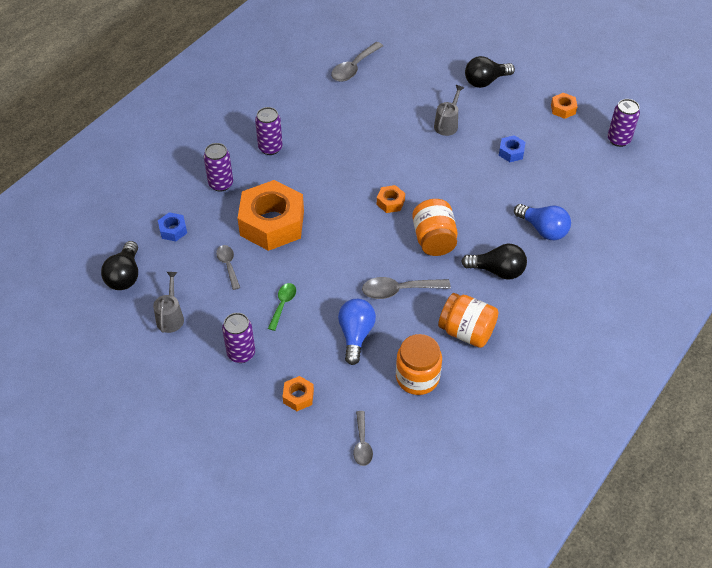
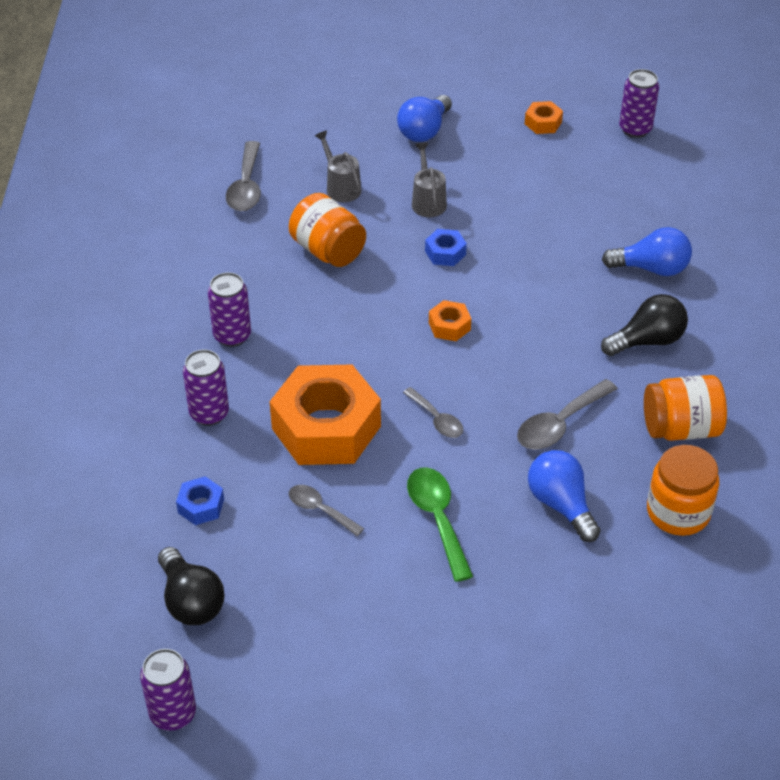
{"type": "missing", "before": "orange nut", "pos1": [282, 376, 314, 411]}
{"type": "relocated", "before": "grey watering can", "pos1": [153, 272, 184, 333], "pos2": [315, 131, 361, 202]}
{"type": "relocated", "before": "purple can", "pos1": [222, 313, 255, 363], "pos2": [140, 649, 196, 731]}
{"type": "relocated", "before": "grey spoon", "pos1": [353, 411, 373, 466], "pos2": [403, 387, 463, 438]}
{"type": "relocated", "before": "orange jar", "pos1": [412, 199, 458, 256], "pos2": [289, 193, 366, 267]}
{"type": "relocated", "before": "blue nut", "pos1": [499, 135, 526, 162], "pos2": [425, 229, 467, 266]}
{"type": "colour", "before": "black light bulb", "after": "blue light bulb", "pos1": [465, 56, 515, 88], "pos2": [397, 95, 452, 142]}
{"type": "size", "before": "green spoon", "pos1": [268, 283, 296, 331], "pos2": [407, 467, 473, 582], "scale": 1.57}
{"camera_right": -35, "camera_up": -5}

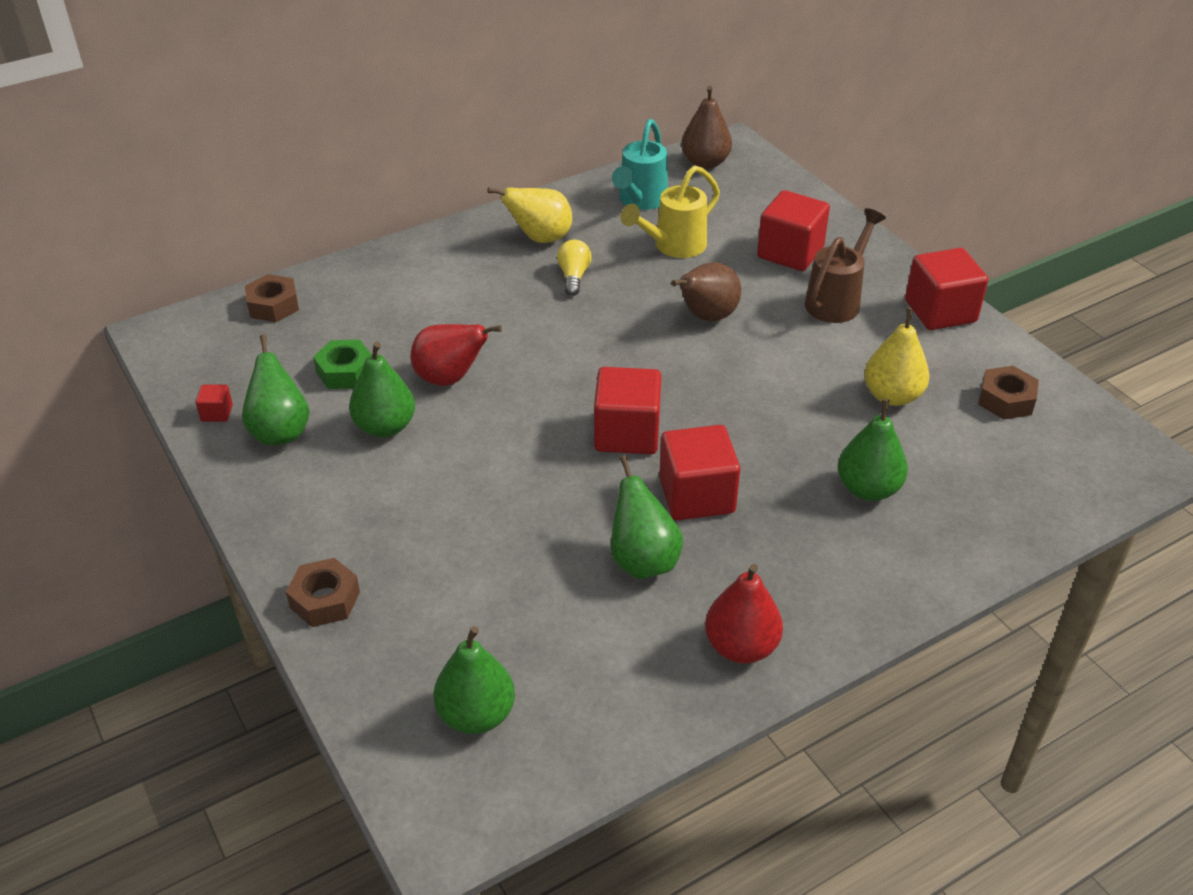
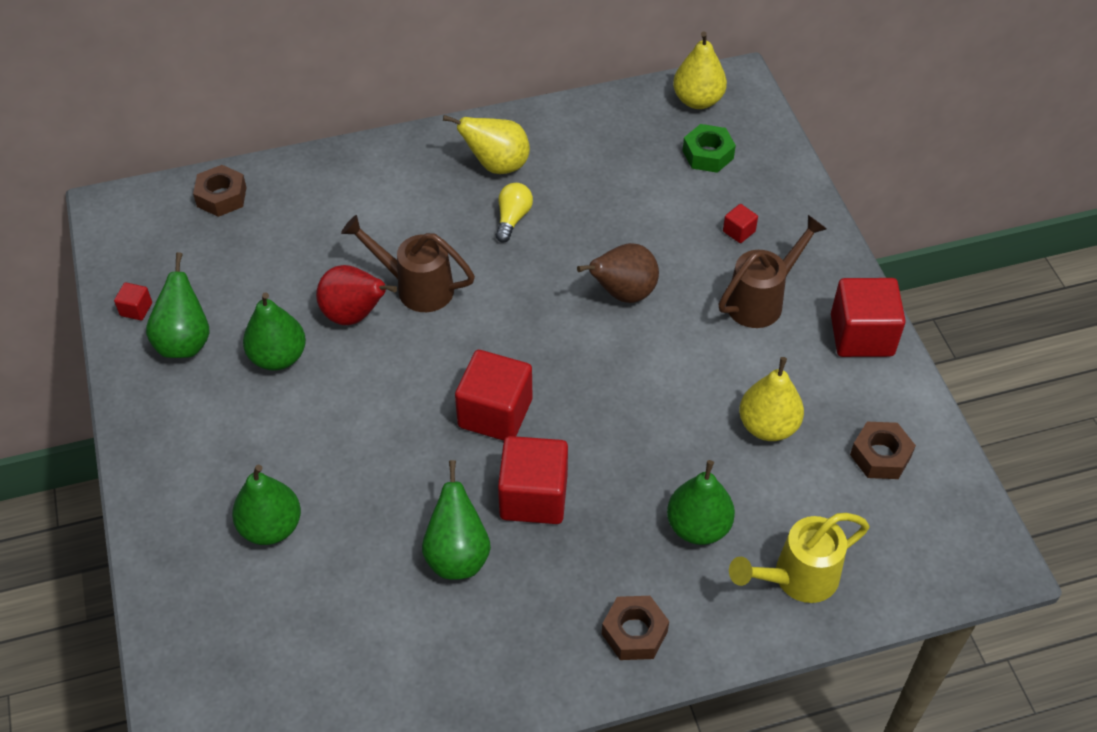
{"type": "missing", "before": "turquoise watering can", "pos1": [612, 119, 668, 210]}
{"type": "missing", "before": "red pear", "pos1": [705, 564, 783, 664]}
{"type": "appeared", "after": "brown watering can", "pos2": [341, 215, 475, 312]}
{"type": "relocated", "before": "brown nut", "pos1": [286, 558, 360, 627], "pos2": [602, 596, 669, 660]}
{"type": "relocated", "before": "green nut", "pos1": [313, 340, 372, 389], "pos2": [683, 124, 736, 173]}
{"type": "relocated", "before": "green pear", "pos1": [433, 626, 515, 734], "pos2": [232, 465, 301, 545]}
{"type": "relocated", "before": "yellow watering can", "pos1": [621, 165, 720, 258], "pos2": [729, 513, 869, 603]}
{"type": "colour", "before": "brown pear", "after": "yellow pear", "pos1": [681, 86, 732, 169], "pos2": [673, 32, 727, 109]}
{"type": "size", "before": "red cube", "pos1": [757, 190, 830, 271], "pos2": [723, 204, 758, 243], "scale": 0.45}
{"camera_right": 15, "camera_up": 10}

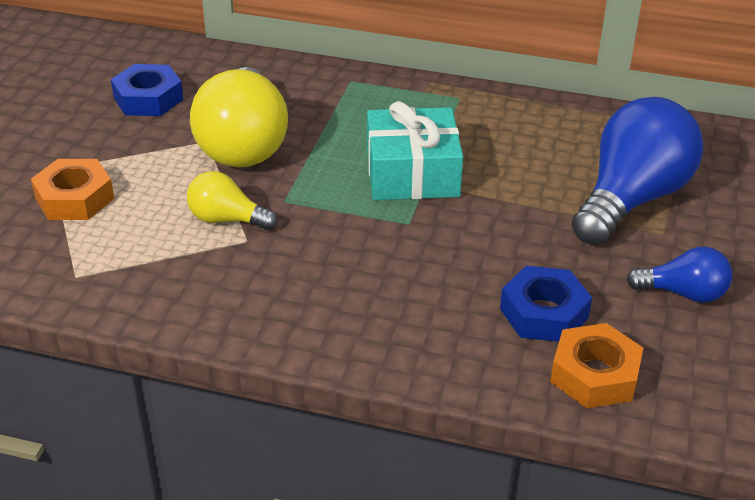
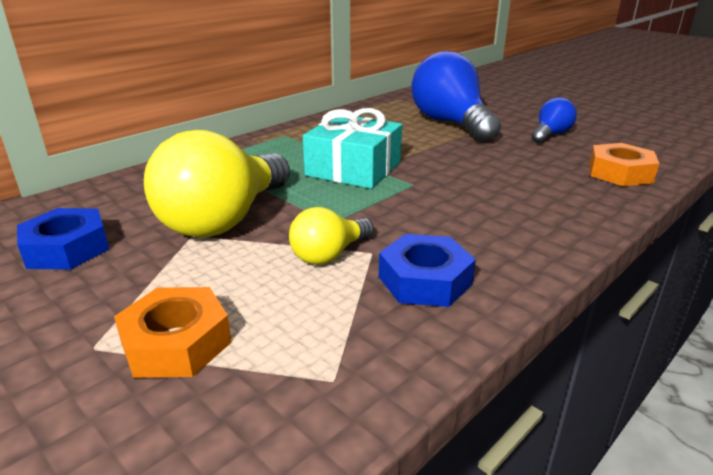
{"type": "relocated", "before": "blue nut", "pos1": [500, 266, 592, 342], "pos2": [379, 234, 476, 307]}
{"type": "spun", "before": "yellow light bulb", "pos1": [190, 67, 288, 168], "pos2": [144, 130, 290, 238], "turn": 90}
{"camera_right": -60, "camera_up": -10}

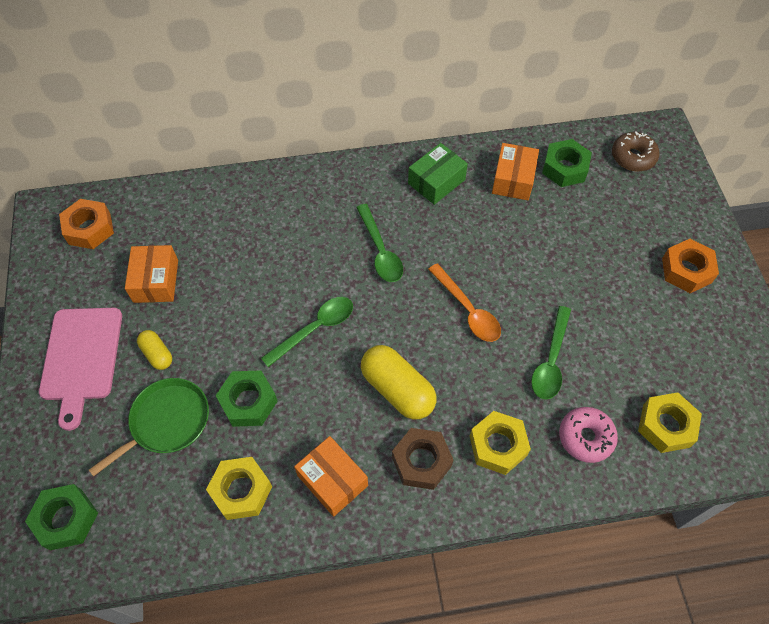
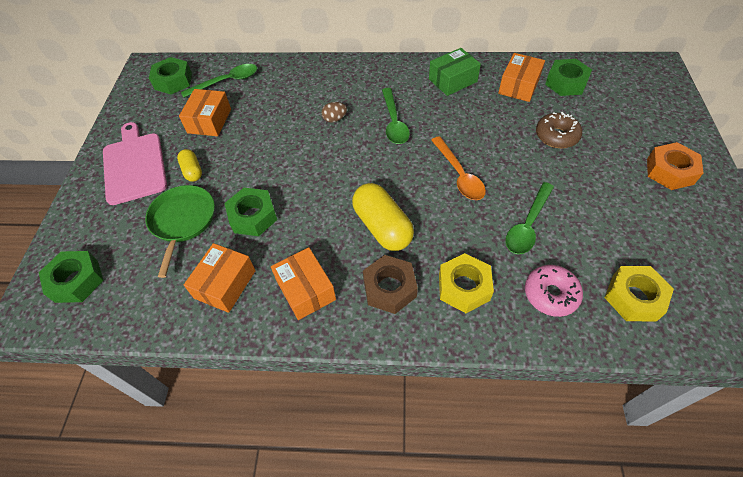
{"type": "appeared", "after": "brown egg", "pos2": [321, 102, 347, 123]}
{"type": "relocated", "before": "green spoon", "pos1": [261, 297, 353, 367], "pos2": [181, 64, 257, 98]}
{"type": "relocated", "before": "brown donut", "pos1": [612, 131, 659, 171], "pos2": [536, 112, 582, 148]}
{"type": "exchanged", "before": "yellow nut", "after": "orange box", "pos1": [206, 457, 272, 520], "pos2": [184, 243, 256, 313]}
{"type": "colour", "before": "orange nut", "after": "green nut", "pos1": [59, 199, 114, 249], "pos2": [149, 57, 192, 94]}
{"type": "spun", "before": "pink cutting board", "pos1": [39, 308, 122, 431], "pos2": [103, 122, 167, 205], "turn": 150}
{"type": "spun", "before": "green pan", "pos1": [89, 378, 209, 477], "pos2": [145, 185, 215, 278], "turn": -60}
{"camera_right": 15, "camera_up": -5}

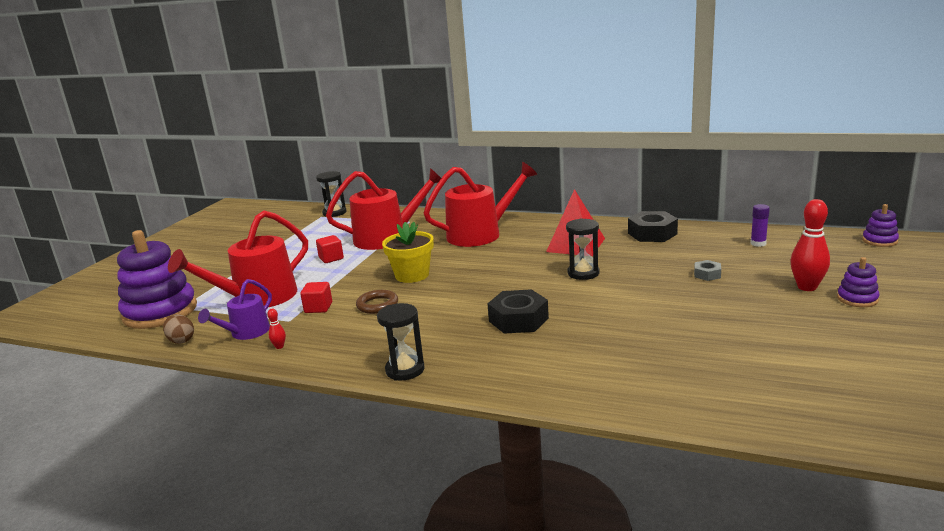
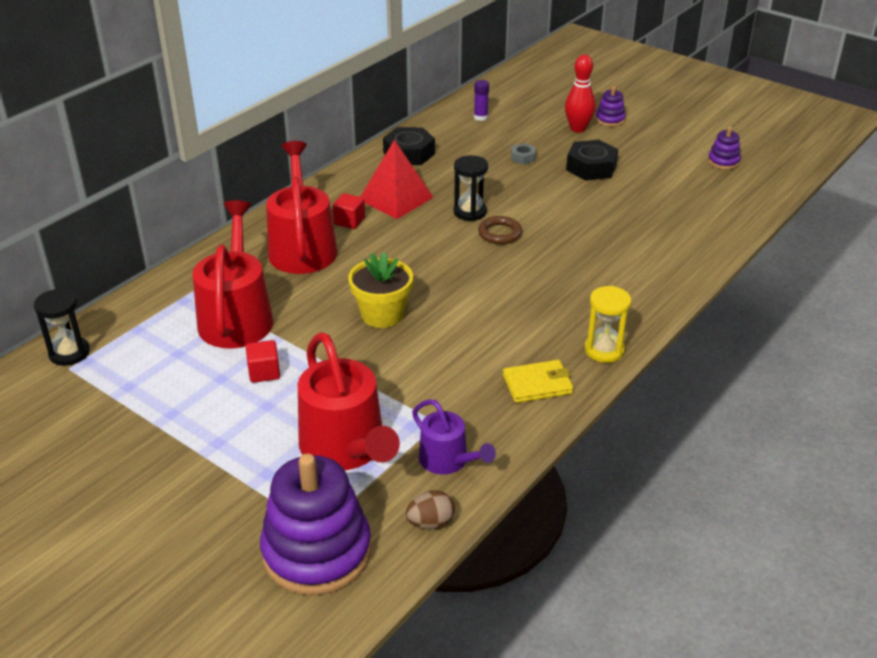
{"type": "missing", "before": "red bowling pin", "pos1": [267, 308, 286, 349]}
{"type": "appeared", "after": "yellow wallet", "pos2": [503, 360, 574, 403]}
{"type": "relocated", "before": "red cube", "pos1": [300, 282, 332, 313], "pos2": [333, 193, 365, 229]}
{"type": "relocated", "before": "brown ring", "pos1": [356, 290, 398, 314], "pos2": [478, 216, 522, 244]}
{"type": "relocated", "before": "black nut", "pos1": [487, 289, 549, 334], "pos2": [566, 140, 619, 181]}
{"type": "relocated", "before": "purple stacking toy", "pos1": [862, 204, 899, 247], "pos2": [708, 127, 741, 169]}
{"type": "colour", "before": "black hourglass", "after": "yellow hourglass", "pos1": [377, 303, 425, 381], "pos2": [585, 286, 631, 363]}
{"camera_right": -75, "camera_up": 15}

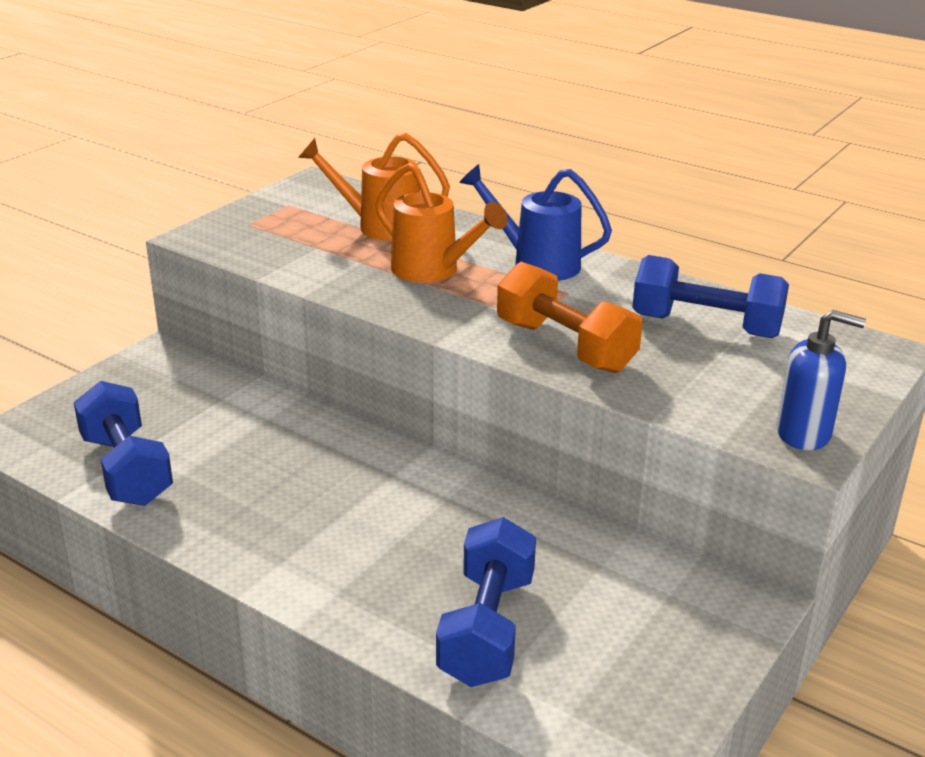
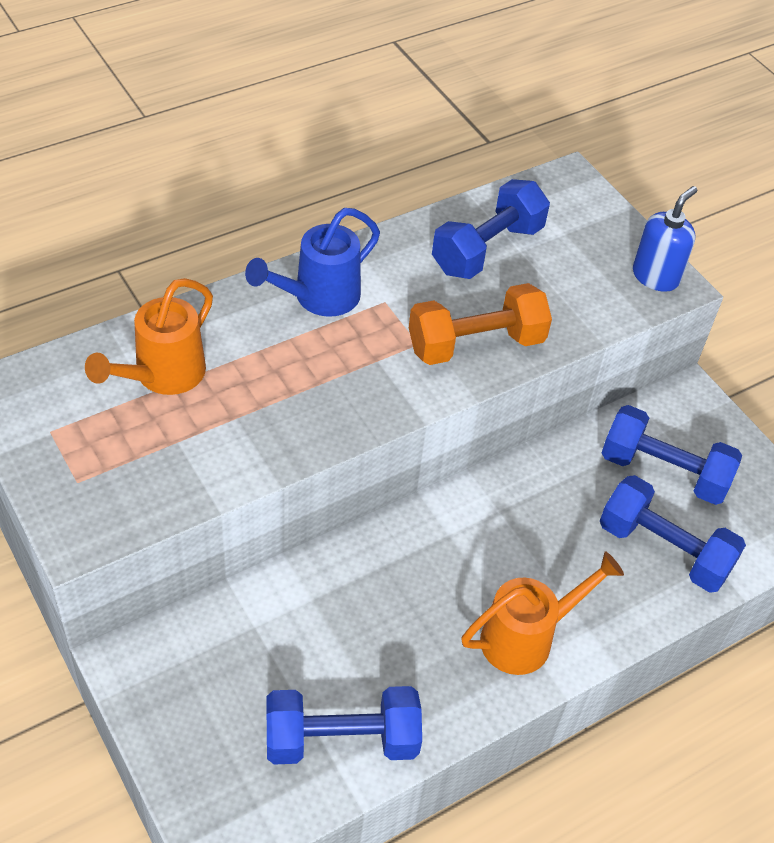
{"type": "appeared", "after": "blue dumbbell", "pos2": [602, 405, 742, 505]}
{"type": "relocated", "before": "orange watering can", "pos1": [375, 162, 507, 283], "pos2": [461, 551, 624, 675]}
{"camera_right": -70, "camera_up": 20}

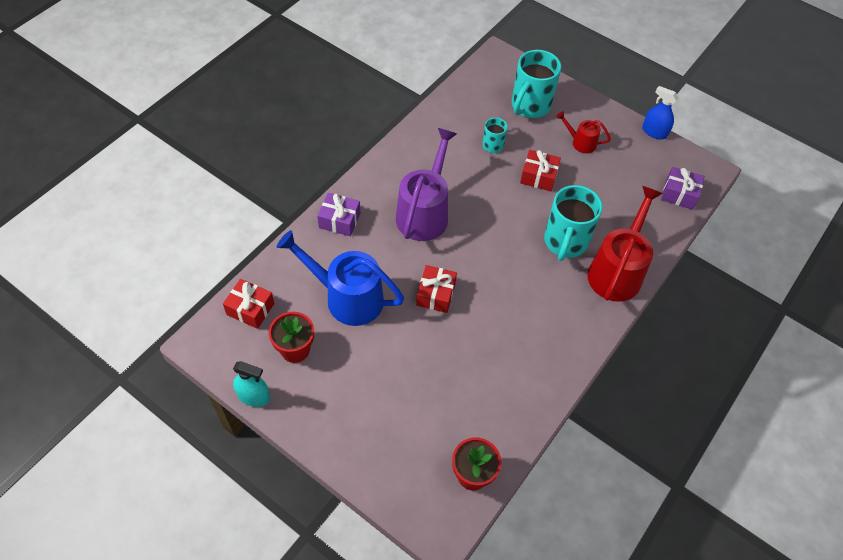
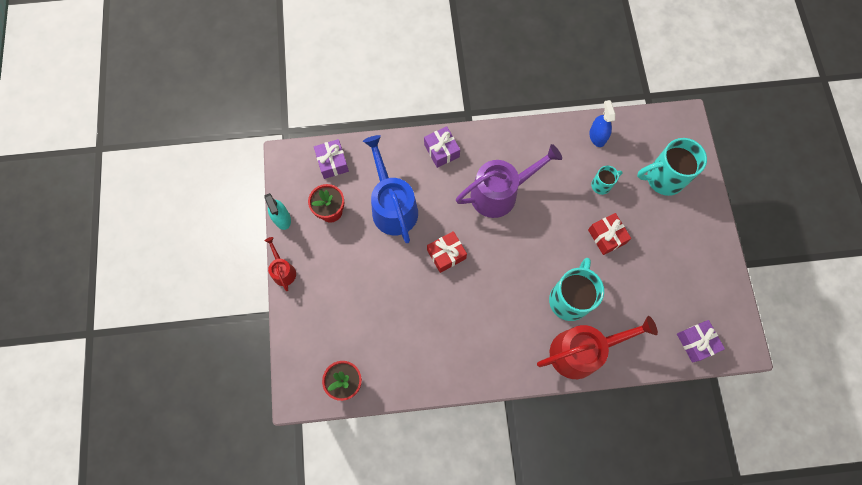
{"type": "relocated", "before": "red watering can", "pos1": [556, 111, 611, 153], "pos2": [265, 237, 296, 291]}
{"type": "relocated", "before": "blue spray bottle", "pos1": [642, 86, 679, 139], "pos2": [589, 100, 615, 147]}
{"type": "colour", "before": "red gift", "after": "purple gift", "pos1": [223, 279, 275, 329], "pos2": [314, 139, 349, 179]}
{"type": "spun", "before": "turquoise mug", "pos1": [544, 185, 603, 261], "pos2": [549, 258, 604, 321], "turn": 135}
{"camera_right": 50, "camera_up": 15}

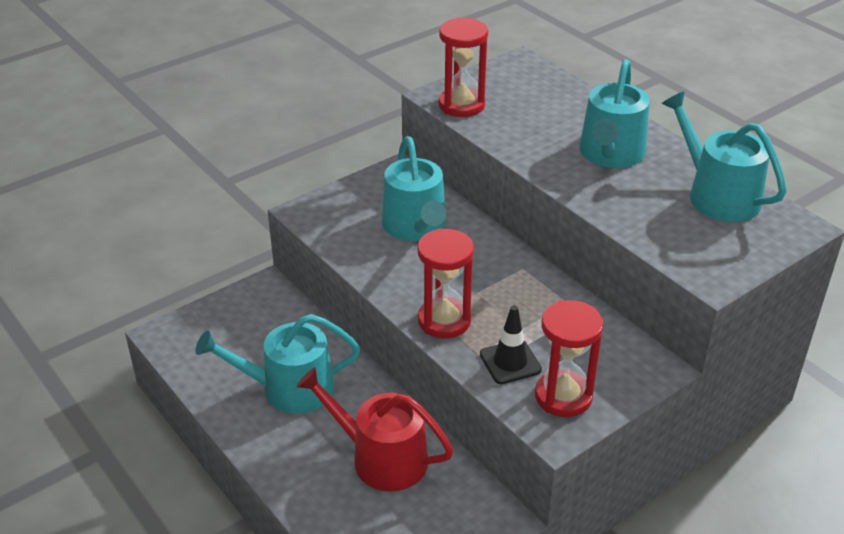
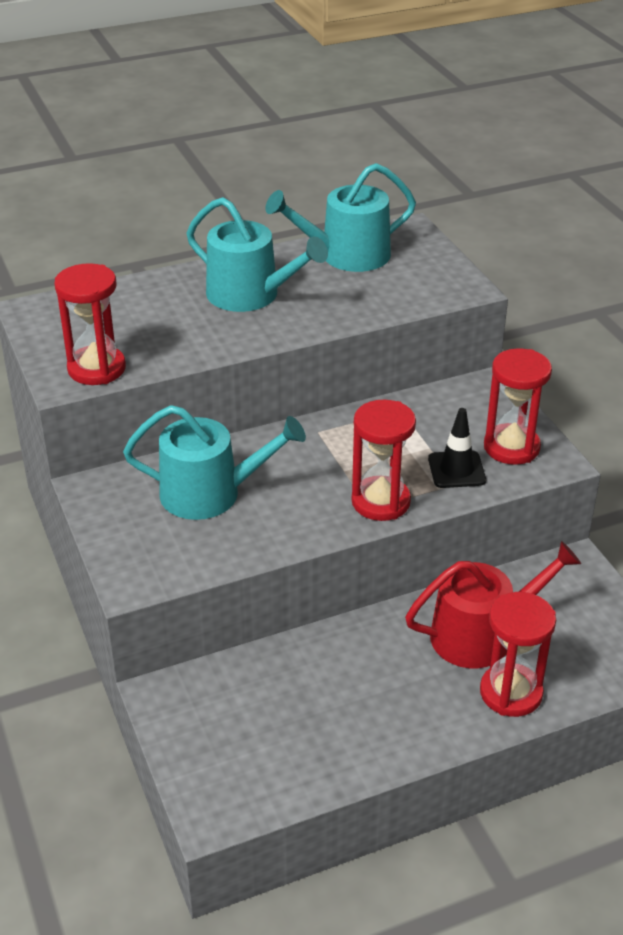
{"type": "missing", "before": "turquoise watering can", "pos1": [196, 314, 360, 413]}
{"type": "appeared", "after": "red hourglass", "pos2": [480, 592, 556, 717]}
{"type": "spun", "before": "red watering can", "pos1": [296, 367, 454, 492], "pos2": [405, 541, 581, 668], "turn": -150}
{"camera_right": -75, "camera_up": 0}

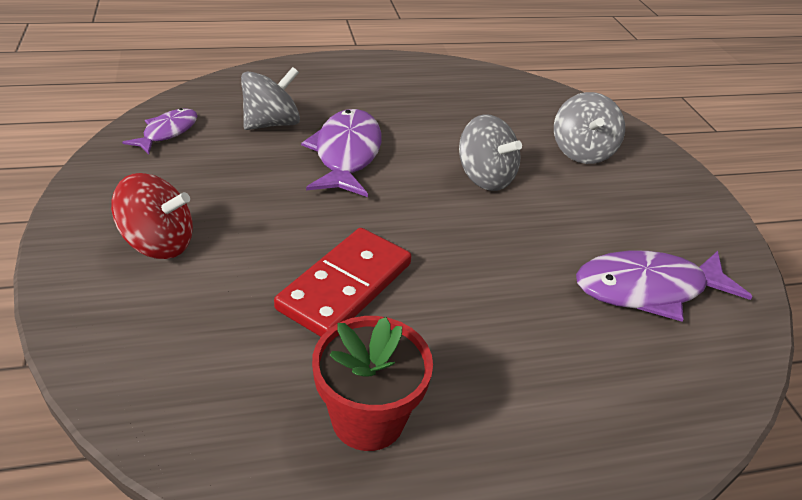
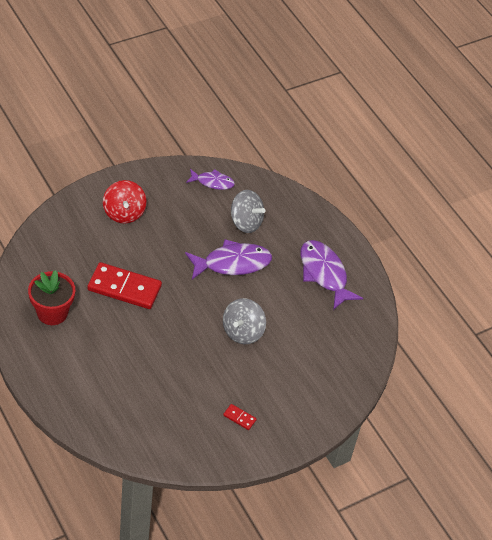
{"type": "missing", "before": "grey spinning top", "pos1": [554, 92, 625, 164]}
{"type": "appeared", "after": "red domino", "pos2": [223, 404, 257, 430]}
{"type": "relocated", "before": "purple fish", "pos1": [576, 251, 752, 321], "pos2": [301, 240, 363, 310]}
{"camera_right": 70, "camera_up": 10}

